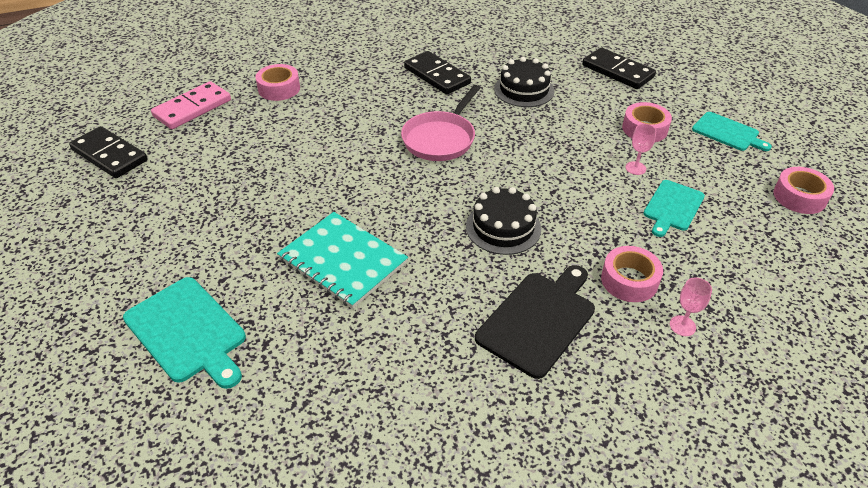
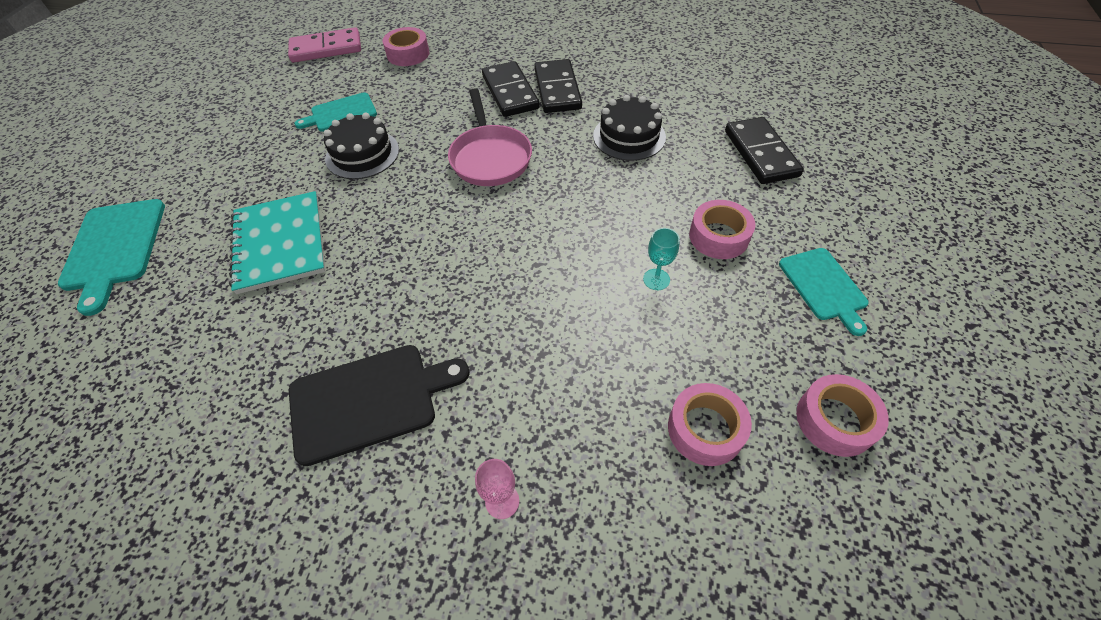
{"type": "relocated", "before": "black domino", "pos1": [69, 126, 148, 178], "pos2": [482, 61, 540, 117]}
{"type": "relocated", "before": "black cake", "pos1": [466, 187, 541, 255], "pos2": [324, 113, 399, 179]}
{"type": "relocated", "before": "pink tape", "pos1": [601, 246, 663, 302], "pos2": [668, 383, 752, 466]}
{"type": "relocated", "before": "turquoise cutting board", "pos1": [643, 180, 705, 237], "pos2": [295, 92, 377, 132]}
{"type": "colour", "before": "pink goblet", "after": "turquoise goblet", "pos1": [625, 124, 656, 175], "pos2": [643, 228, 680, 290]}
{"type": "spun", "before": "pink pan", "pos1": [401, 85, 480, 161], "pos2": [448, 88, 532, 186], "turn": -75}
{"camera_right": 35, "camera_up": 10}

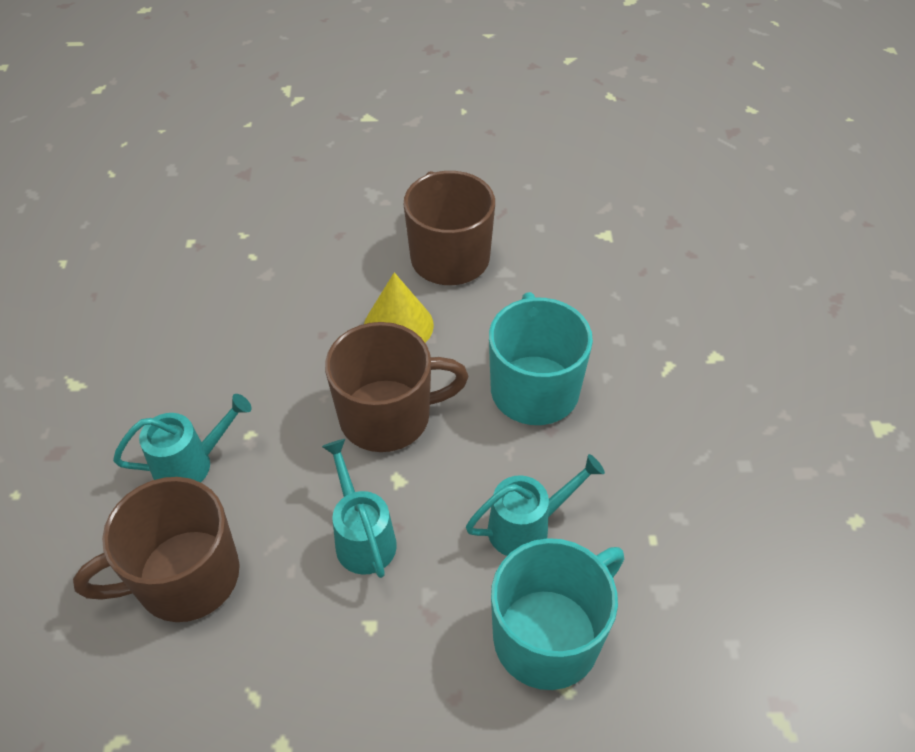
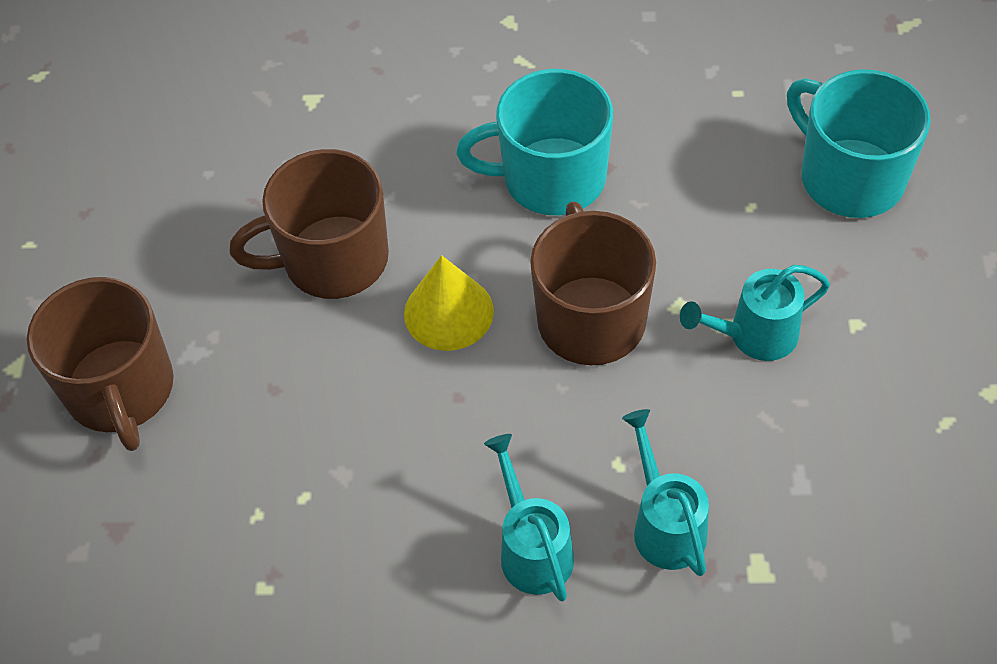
{"type": "relocated", "before": "brown mug", "pos1": [73, 477, 240, 622], "pos2": [27, 277, 174, 451]}
{"type": "relocated", "before": "turquoise watering can", "pos1": [466, 454, 605, 556], "pos2": [484, 434, 574, 601]}
{"camera_right": -85, "camera_up": 5}

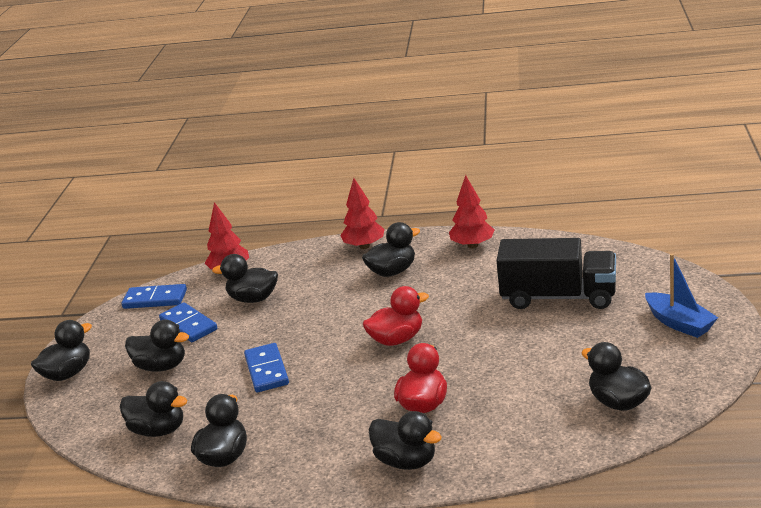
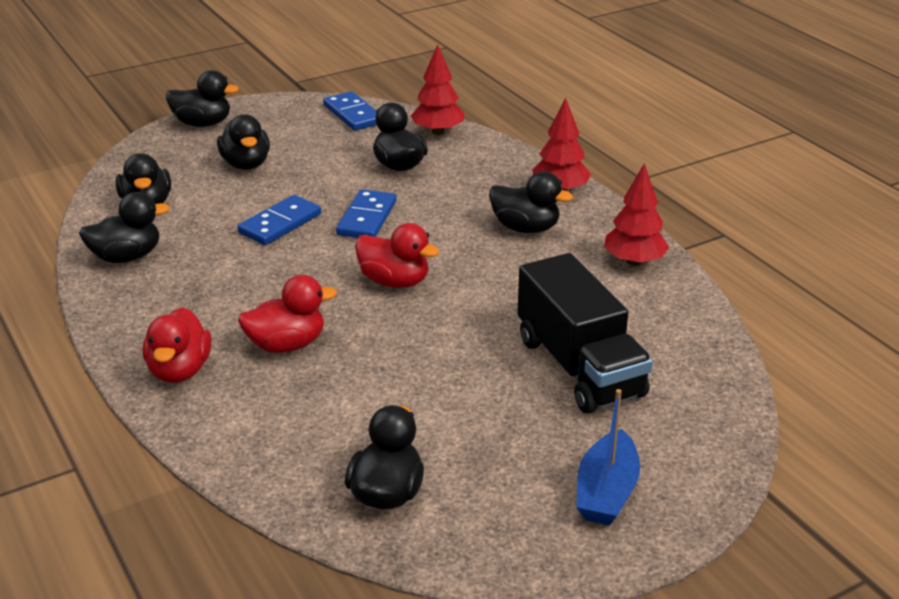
{"type": "relocated", "before": "blue domino", "pos1": [159, 302, 217, 342], "pos2": [336, 189, 397, 238]}
{"type": "colour", "before": "black duck", "after": "red duck", "pos1": [369, 411, 442, 470], "pos2": [143, 307, 212, 383]}
{"camera_right": 50, "camera_up": 5}

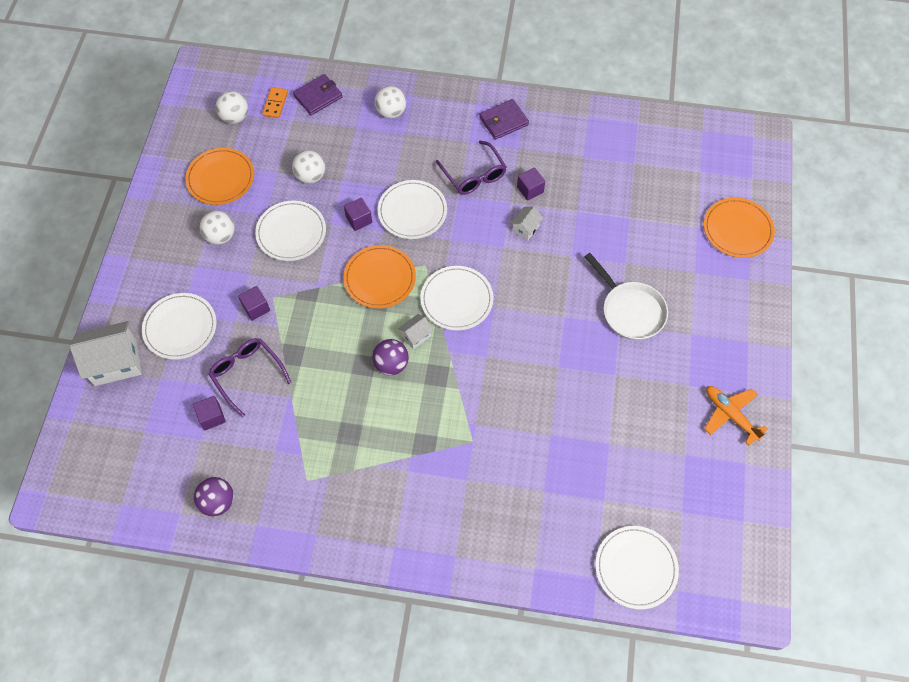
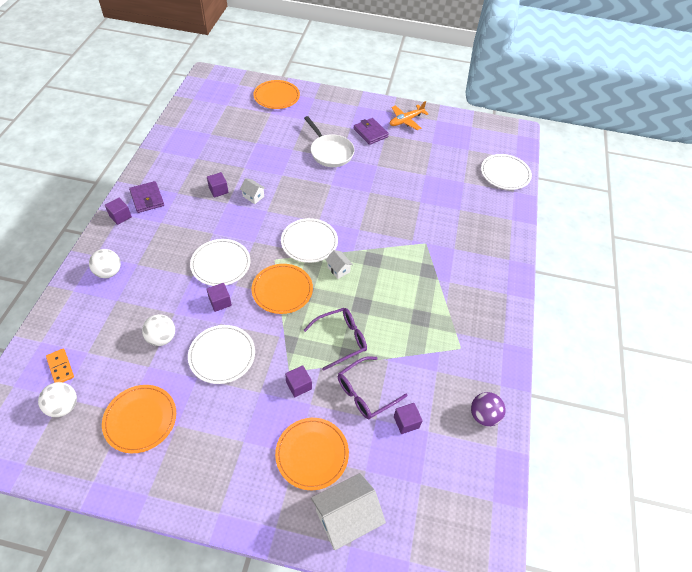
{"type": "missing", "before": "white ball", "pos1": [200, 211, 235, 245]}
{"type": "missing", "before": "purple ball", "pos1": [372, 339, 409, 375]}
{"type": "appeared", "after": "purple cube", "pos2": [105, 198, 132, 225]}
{"type": "relocated", "before": "purple wallet", "pos1": [293, 74, 343, 115], "pos2": [354, 118, 389, 145]}
{"type": "relocated", "before": "purple glasses", "pos1": [436, 141, 507, 195], "pos2": [303, 308, 367, 371]}
{"type": "colour", "before": "white plate", "after": "orange plate", "pos1": [142, 293, 217, 360], "pos2": [275, 418, 349, 490]}
{"type": "spun", "before": "white house", "pos1": [69, 321, 142, 386], "pos2": [311, 473, 386, 550], "turn": 75}
{"type": "spun", "before": "orange domino", "pos1": [262, 87, 288, 118], "pos2": [46, 349, 74, 383], "turn": 45}
{"type": "spun", "before": "white pan", "pos1": [585, 253, 668, 340], "pos2": [304, 116, 355, 167], "turn": 90}
{"camera_right": -90, "camera_up": -10}

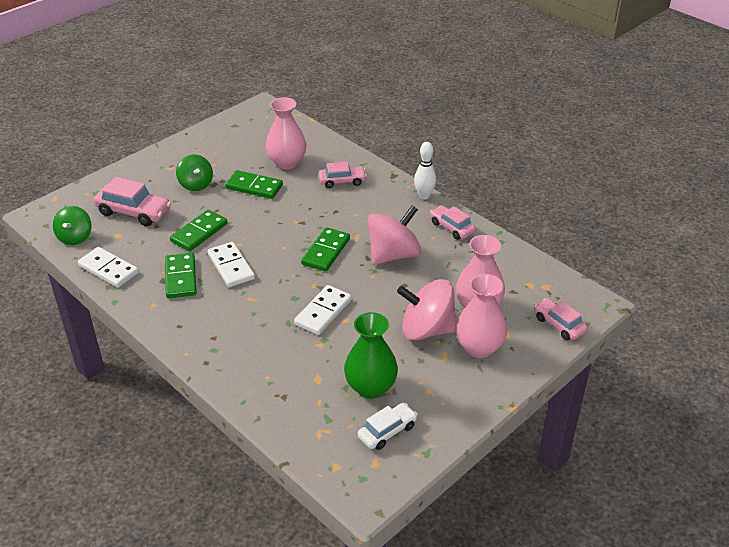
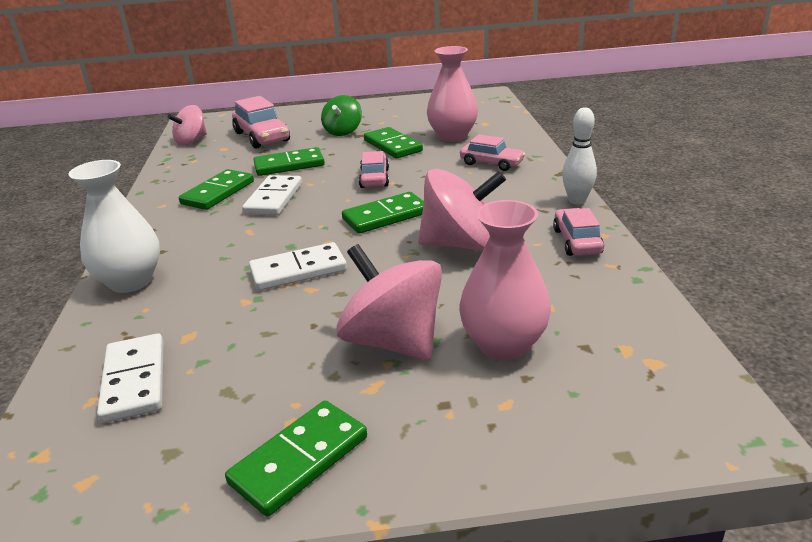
{"type": "missing", "before": "green vase", "pos1": [344, 312, 398, 399]}
{"type": "missing", "before": "white car", "pos1": [358, 403, 418, 450]}
{"type": "missing", "before": "pink vase", "pos1": [456, 274, 507, 358]}
{"type": "appeared", "after": "white vase", "pos2": [69, 160, 160, 293]}
{"type": "appeared", "after": "green domino", "pos2": [225, 400, 367, 517]}
{"type": "relocated", "before": "white domino", "pos1": [78, 247, 139, 288], "pos2": [97, 334, 164, 423]}
{"type": "relocated", "before": "pink car", "pos1": [534, 298, 588, 340], "pos2": [359, 151, 389, 188]}
{"type": "colour", "before": "green spinning top", "after": "pink spinning top", "pos1": [53, 206, 92, 245], "pos2": [168, 105, 207, 145]}
{"camera_right": 40, "camera_up": -10}

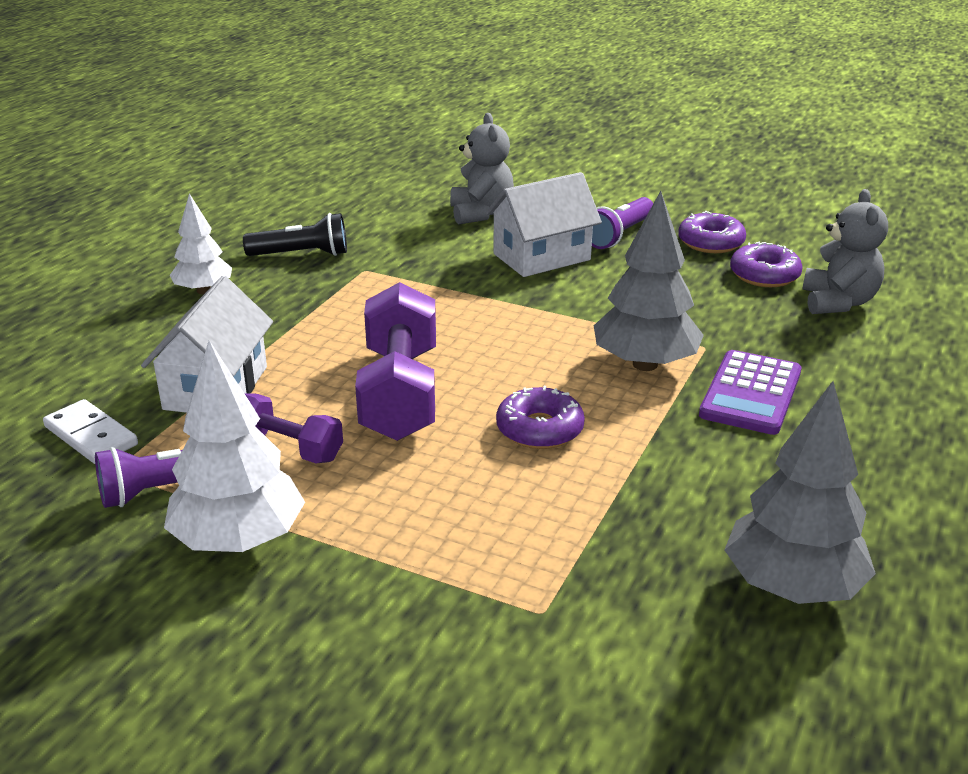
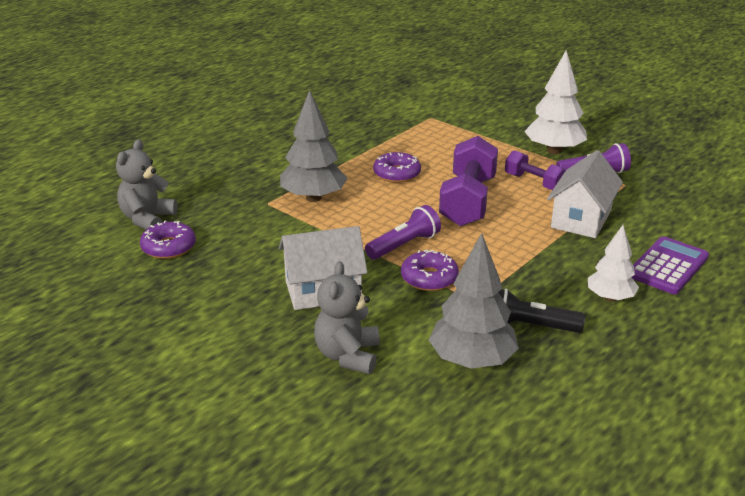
{"type": "missing", "before": "white domino", "pos1": [43, 399, 138, 464]}
{"type": "relocated", "before": "purple flashlight", "pos1": [592, 197, 653, 249], "pos2": [365, 205, 441, 260]}
{"type": "relocated", "before": "purple donut", "pos1": [678, 211, 746, 253], "pos2": [401, 250, 459, 291]}
{"type": "relocated", "before": "purple calculator", "pos1": [699, 350, 801, 435], "pos2": [632, 236, 709, 294]}
{"type": "relocated", "before": "grey tree", "pos1": [724, 381, 876, 604], "pos2": [429, 233, 519, 369]}
{"camera_right": -165, "camera_up": 0}

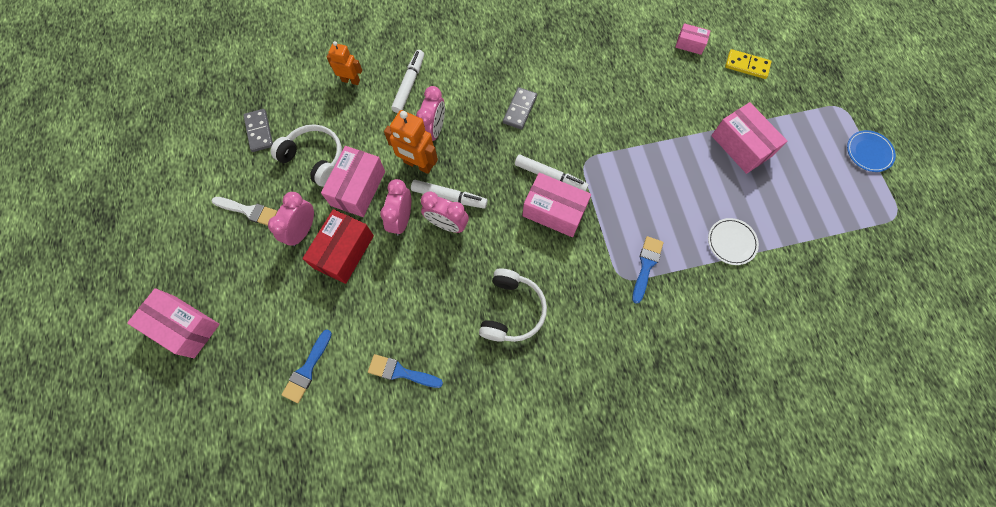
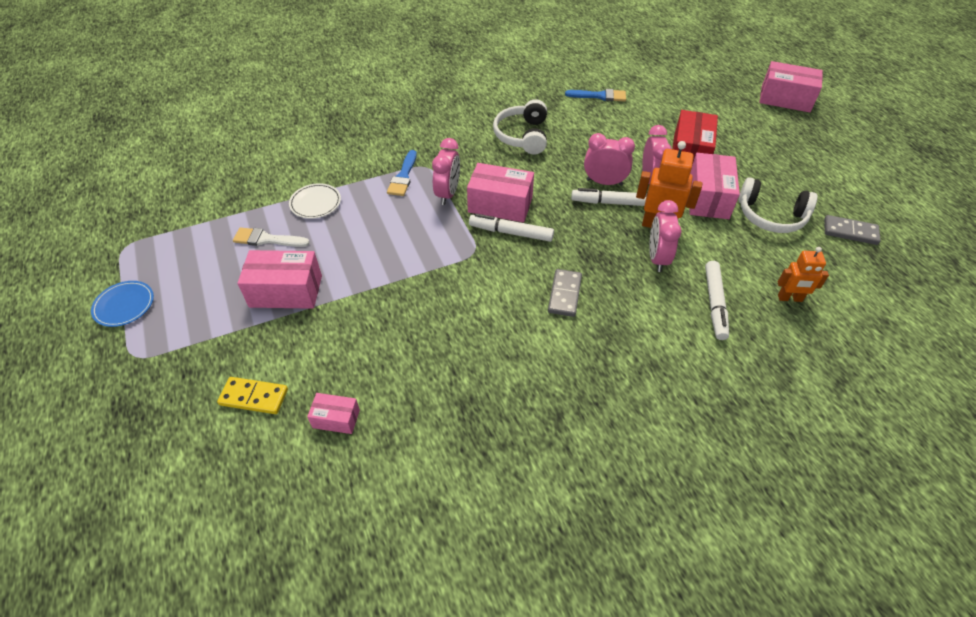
{"type": "missing", "before": "blue brush", "pos1": [281, 330, 332, 403]}
{"type": "relocated", "before": "white brush", "pos1": [212, 197, 278, 226], "pos2": [233, 227, 310, 247]}
{"type": "relocated", "before": "pink clock", "pos1": [268, 192, 314, 246], "pos2": [432, 138, 460, 205]}
{"type": "spun", "before": "grey domino", "pos1": [243, 109, 273, 152], "pos2": [824, 215, 881, 245], "turn": -45}
{"type": "spun", "before": "pink box", "pos1": [711, 102, 787, 174], "pos2": [238, 250, 322, 309], "turn": -45}
{"camera_right": 170, "camera_up": -20}

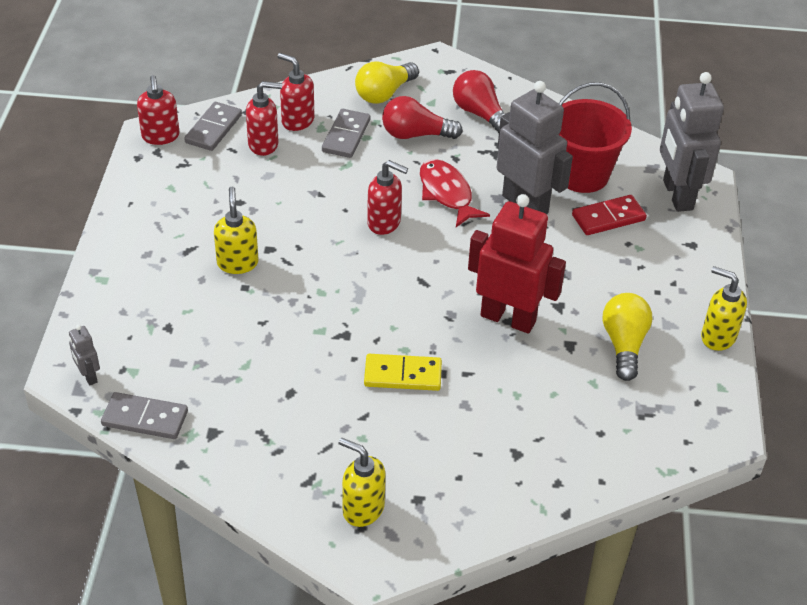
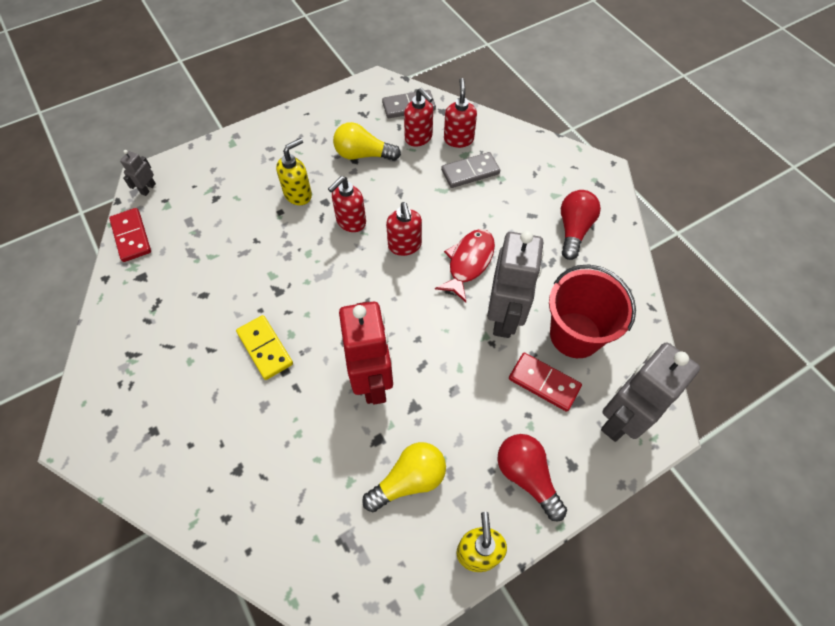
{"type": "missing", "before": "yellow soap dispenser", "pos1": [338, 437, 386, 527]}
{"type": "relocated", "before": "red soap dispenser", "pos1": [137, 75, 179, 145], "pos2": [328, 176, 366, 232]}
{"type": "relocated", "before": "yellow light bulb", "pos1": [355, 61, 419, 104], "pos2": [333, 122, 401, 161]}
{"type": "relocated", "before": "red light bulb", "pos1": [382, 96, 463, 139], "pos2": [498, 434, 567, 522]}
{"type": "colour", "before": "grey domino", "after": "red domino", "pos1": [101, 392, 188, 439], "pos2": [109, 208, 151, 262]}
{"camera_right": 55, "camera_up": 15}

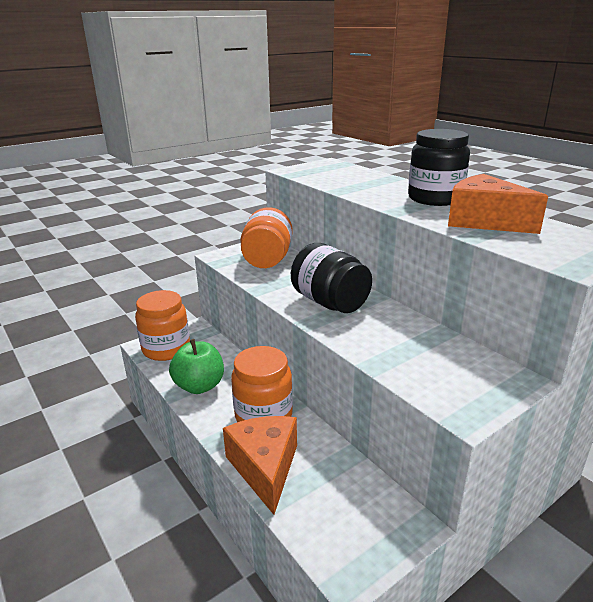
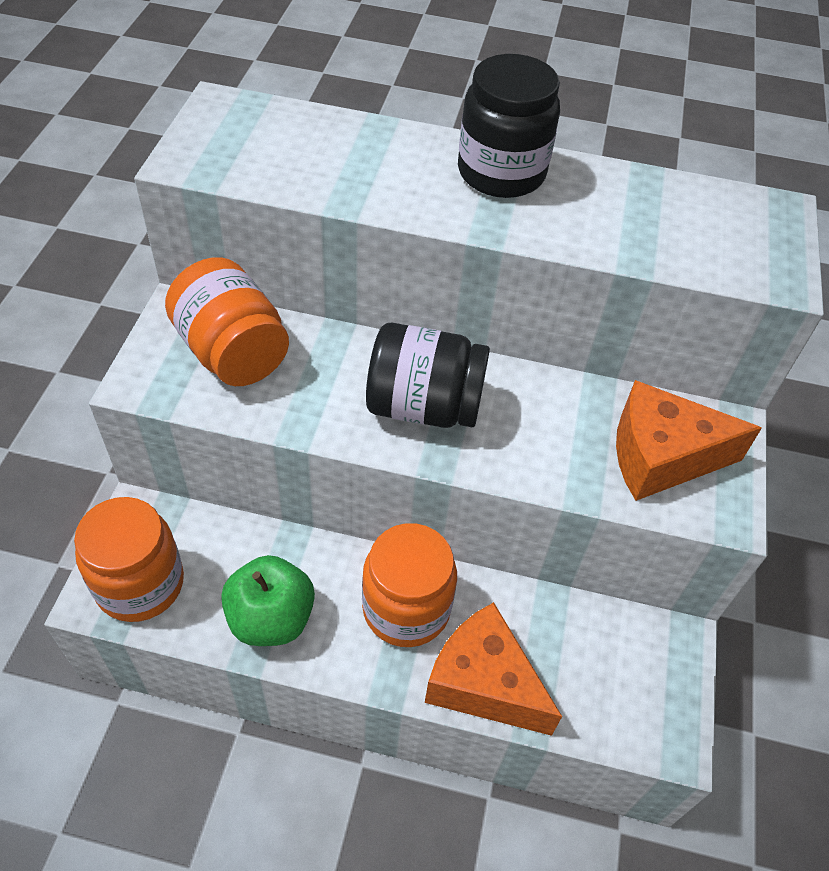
{"type": "relocated", "before": "orange cheese", "pos1": [448, 174, 548, 234], "pos2": [616, 380, 762, 501]}
{"camera_right": -45, "camera_up": 25}

